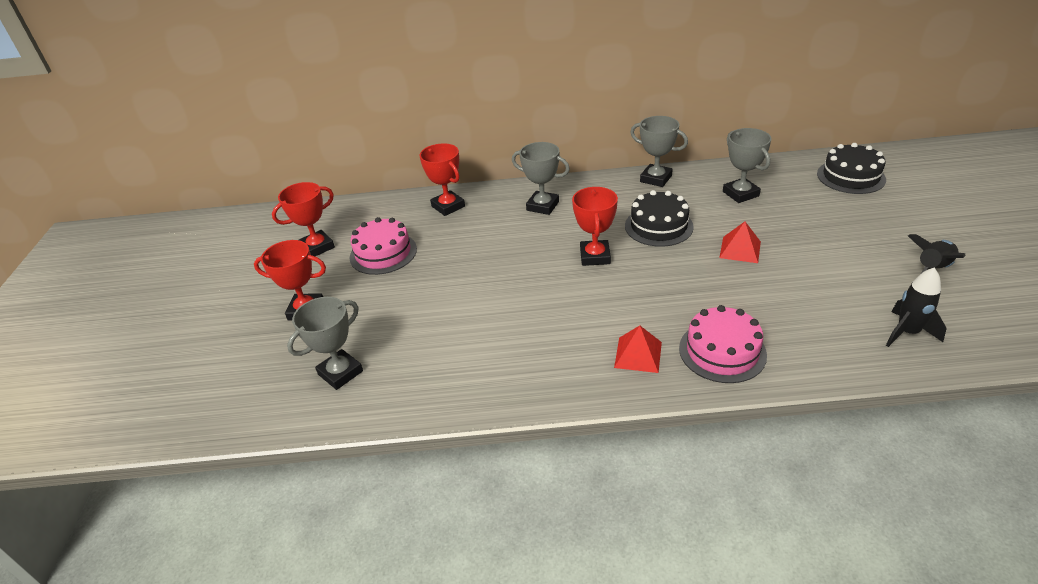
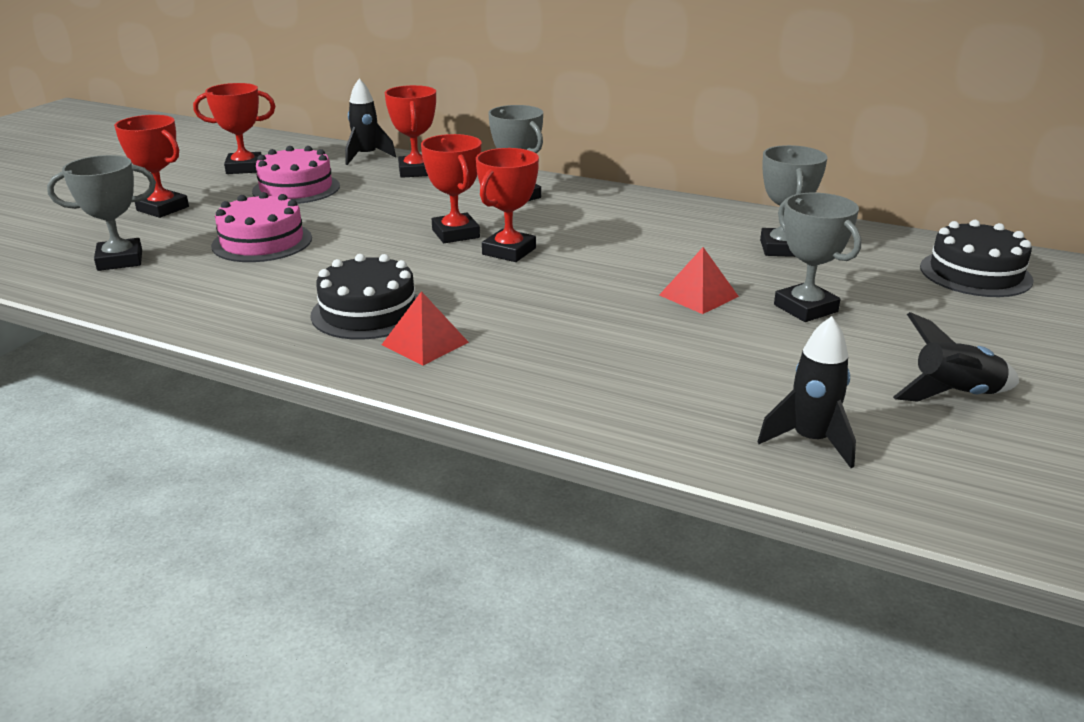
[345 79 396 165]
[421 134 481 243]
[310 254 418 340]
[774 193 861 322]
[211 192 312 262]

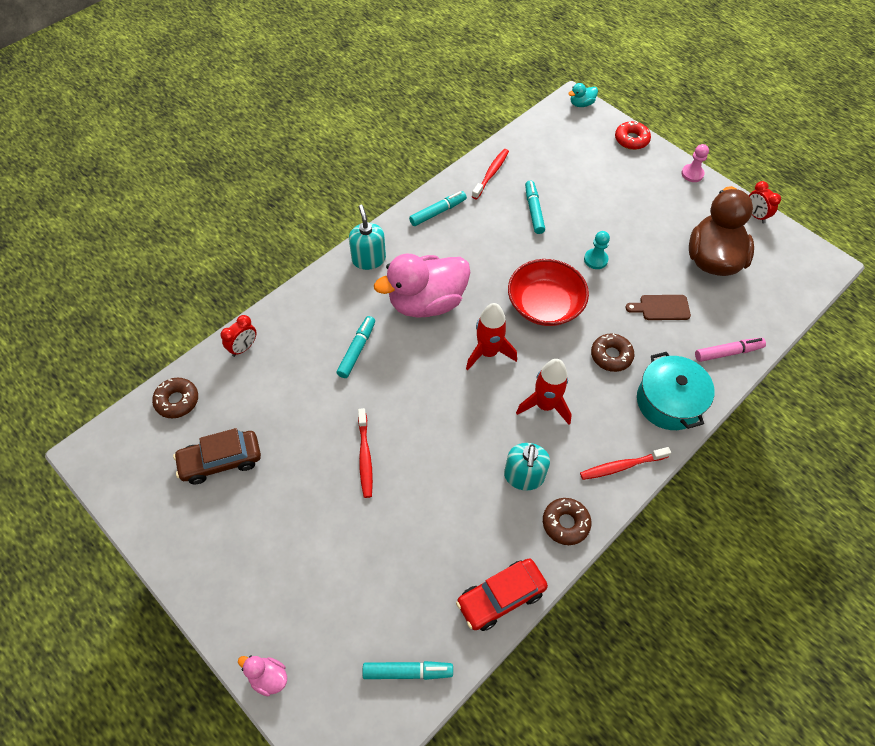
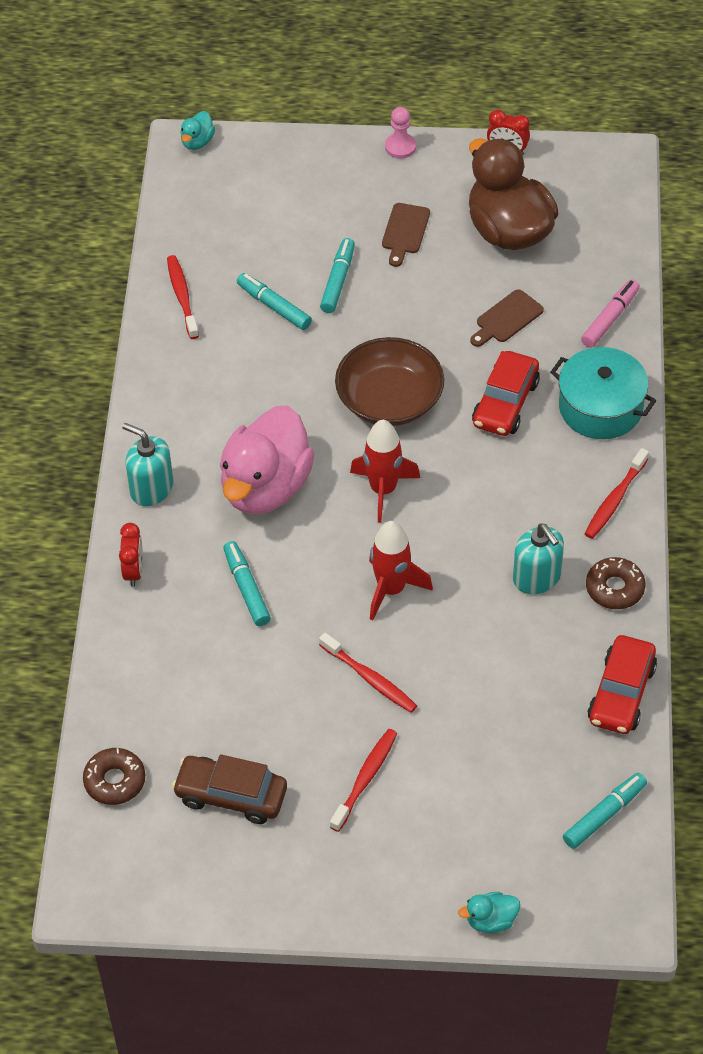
[584 231 610 269] (first image)
[615 121 651 150] (first image)
[330 729 397 832]
[382 203 430 267]
[119 523 143 587]
[320 238 355 313]
[369 521 433 620]
[472 351 540 436]
[458 892 520 933]
[335 337 444 426]
[172 754 287 824]

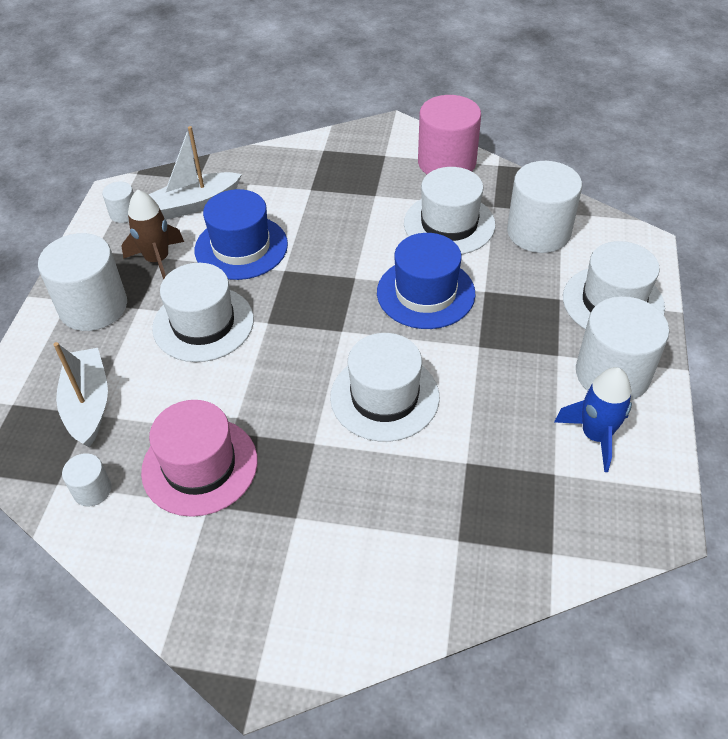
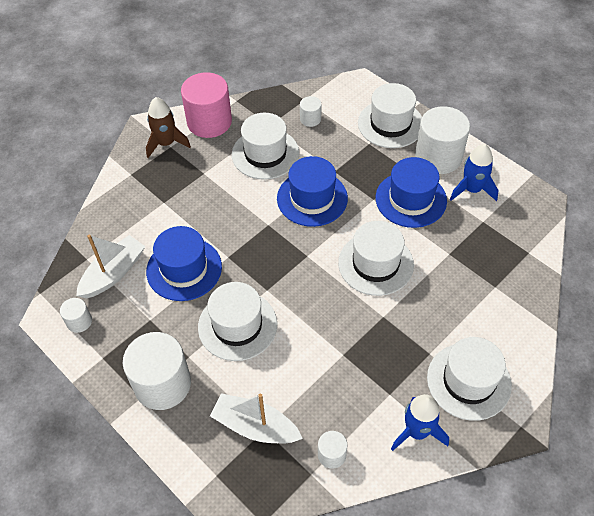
[141 400 258 517] (first image)
[376 157 447 228]
[391 394 449 451]
[427 337 512 421]
[146 97 191 158]
[76 235 145 299]
[300 96 322 127]

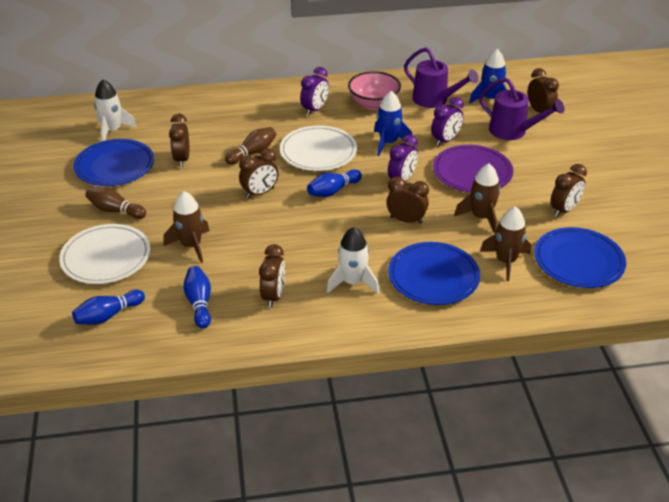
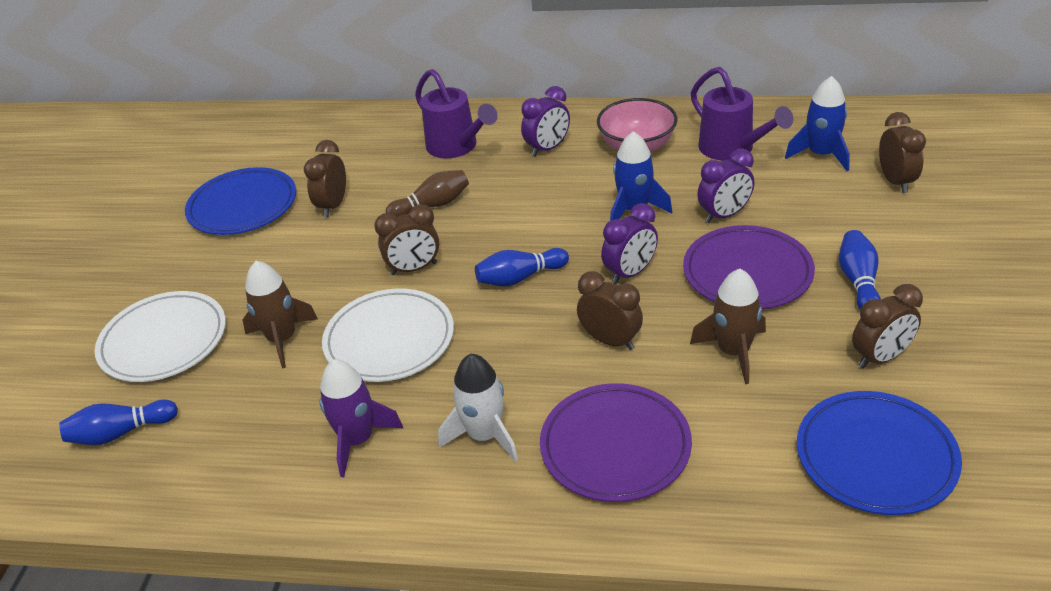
[85 187 146 219] (first image)
[94 79 137 141] (first image)
[480 206 531 281] (first image)
[839 230 881 310]
[322 289 454 382]
[415 69 498 158]
[319 359 403 477]
[540 383 692 502]

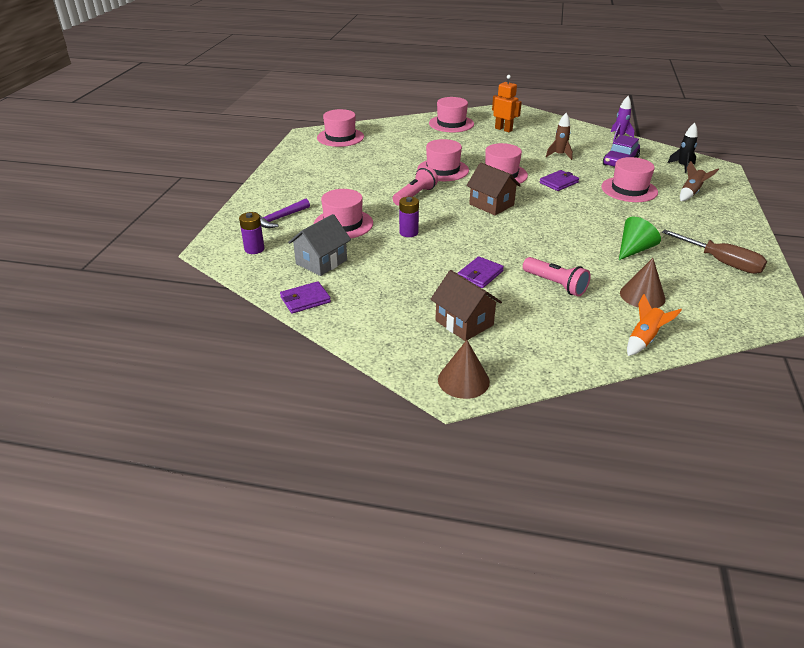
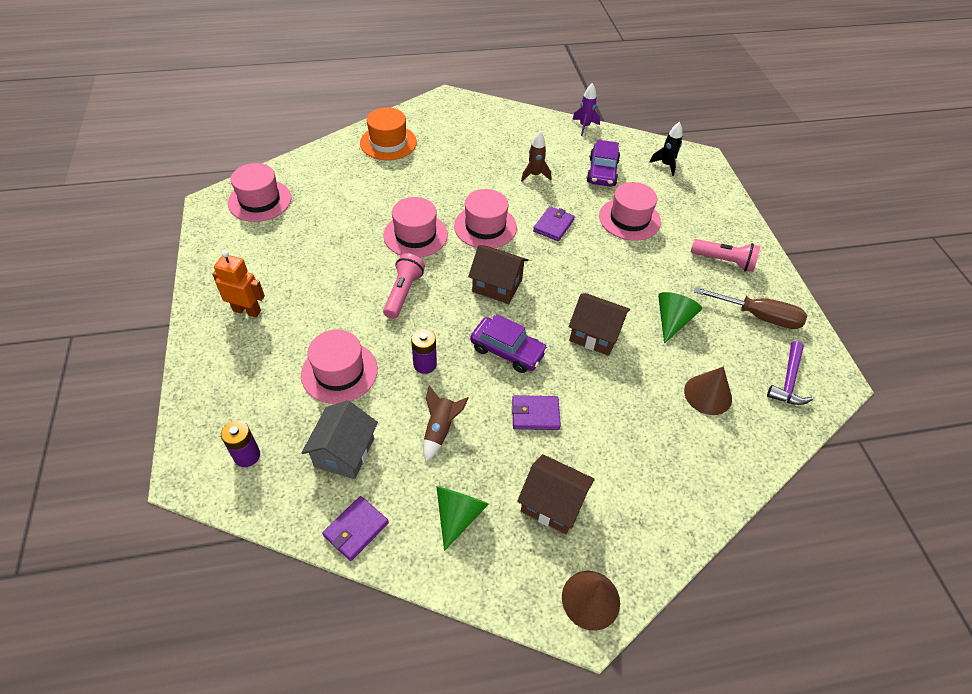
[627 294 682 356] (first image)
[436 486 489 551]
[470 314 548 373]
[569 293 630 356]
[767 341 813 405]
[212 251 265 318]
[691 239 760 272]
[423 385 469 462]
[360 107 417 160]
[512 395 561 430]

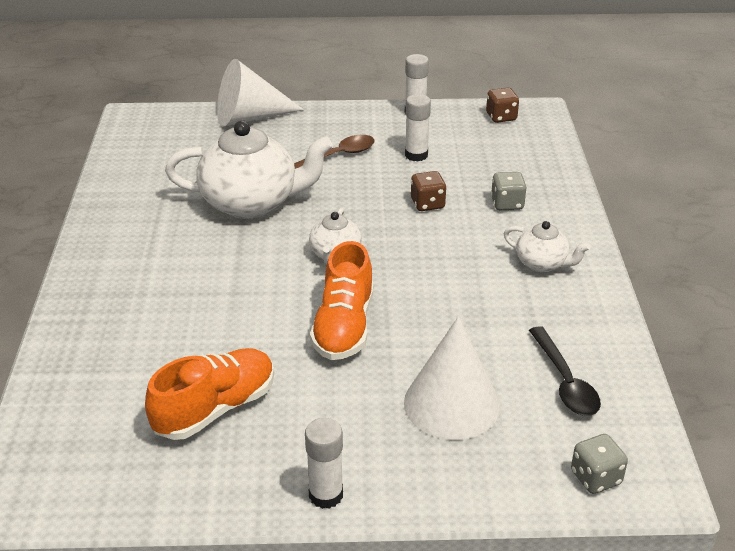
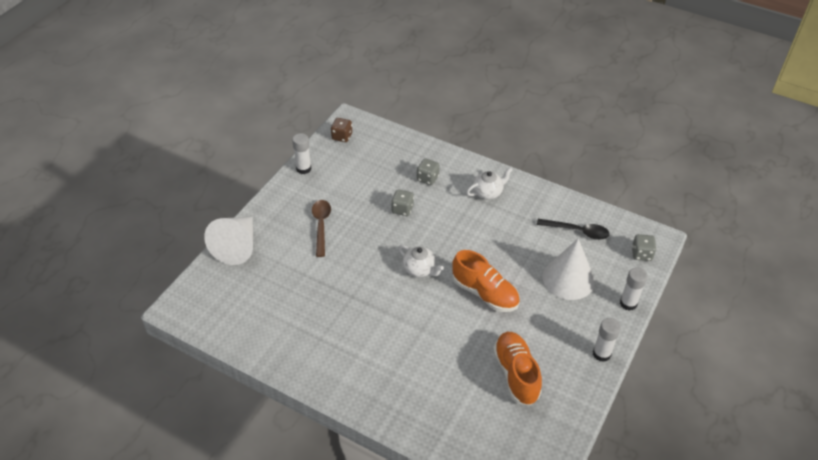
[165 120 333 219] (first image)
[620 267 648 311]
[391 189 414 216]

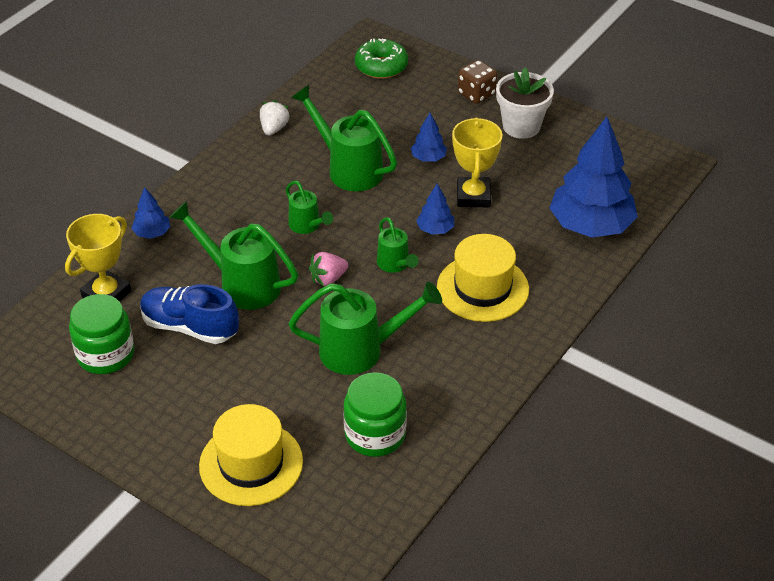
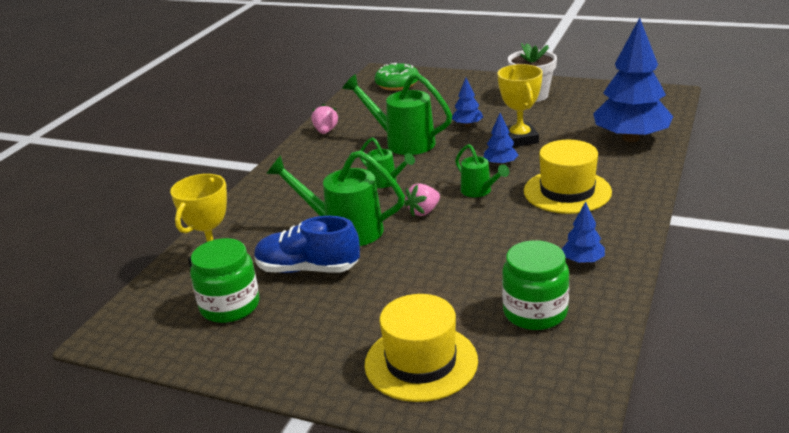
[289 282 442 375] (first image)
[458 60 497 104] (first image)
[562 202 605 264]
[312 104 338 134]

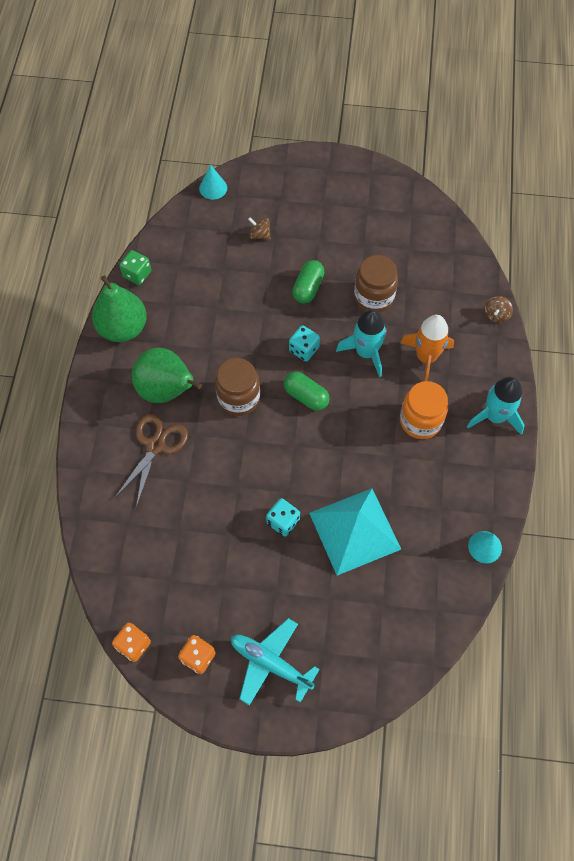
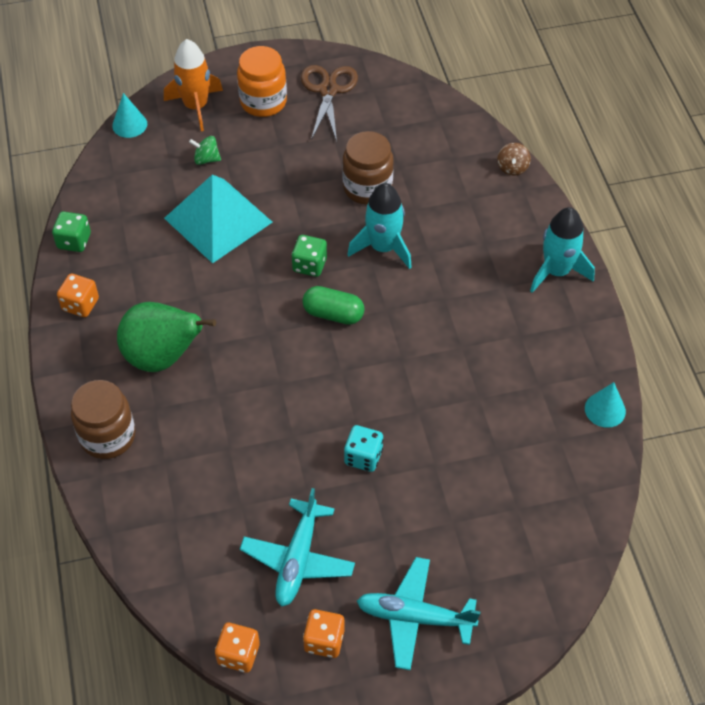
[292 260 325 304] (first image)
[240 488 355 607]
[301 65 358 141]
[71 380 135 459]
[164 175 273 263]
[164 39 223 131]
[237 46 287 117]
[57 274 99 317]
[189 136 221 165]
[292 235 327 277]

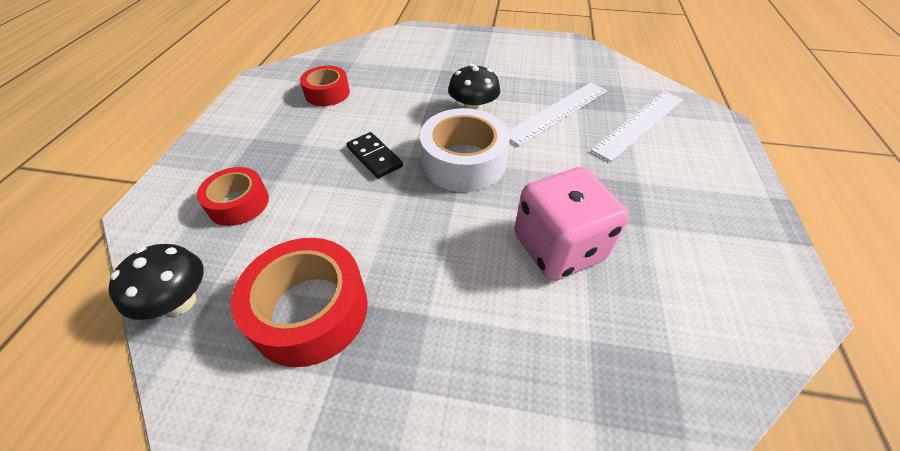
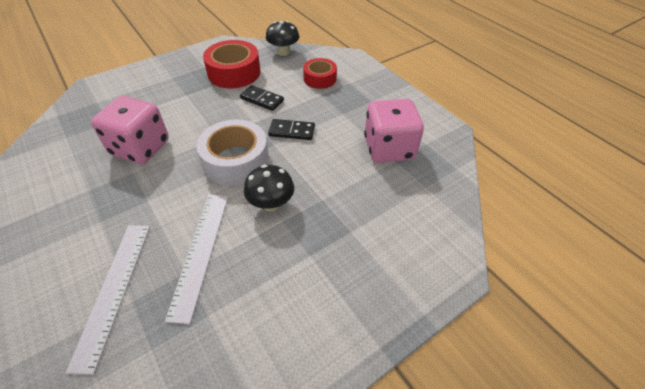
[240 85 284 111]
[364 99 424 163]

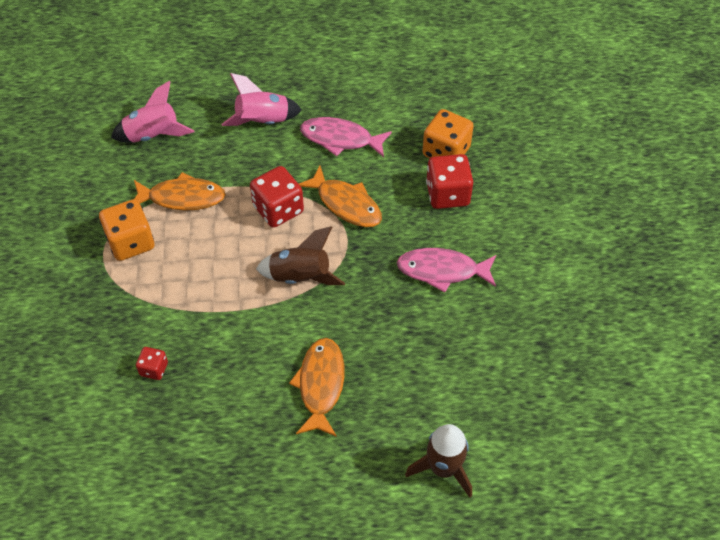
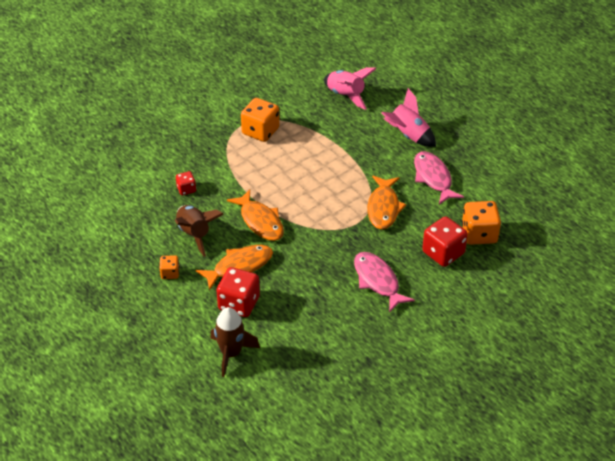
[160 255 179 279]
[227 189 284 241]
[217 267 260 317]
[175 205 224 256]

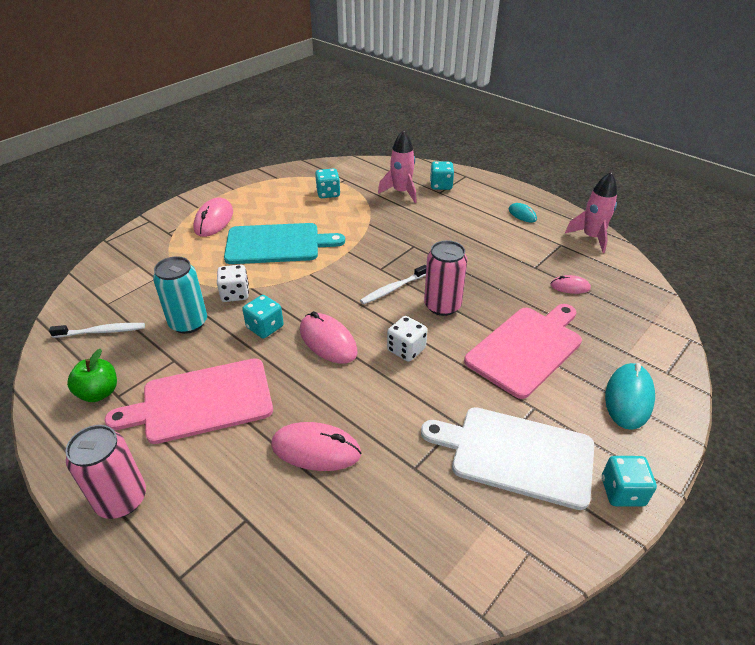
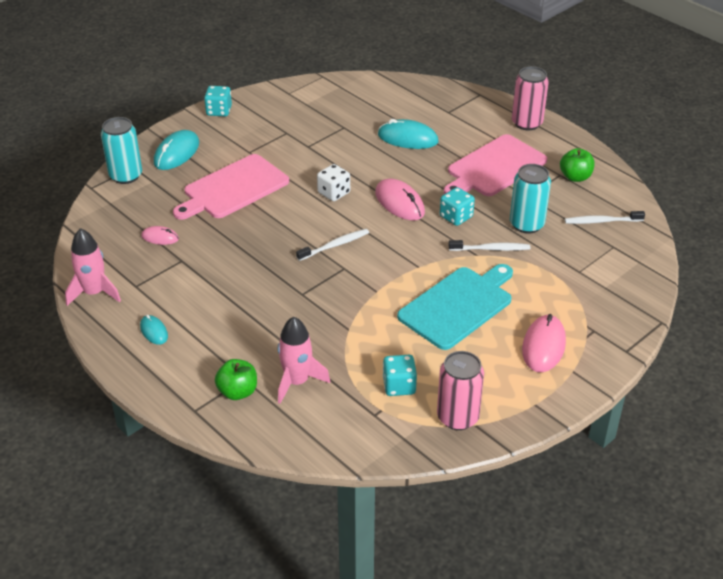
[421 407 594 510] (first image)
[101 117 142 184]
[437 351 484 430]
[448 240 530 251]
[215 359 257 400]
[378 119 438 149]
[444 134 547 196]
[397 264 513 350]

